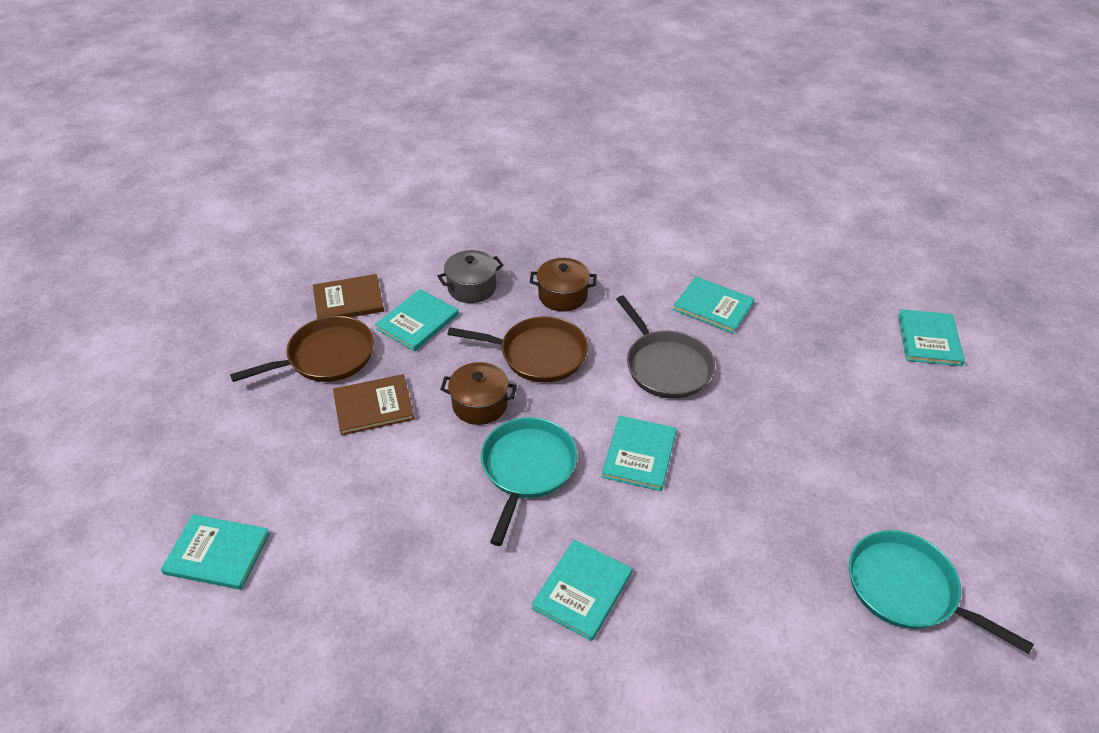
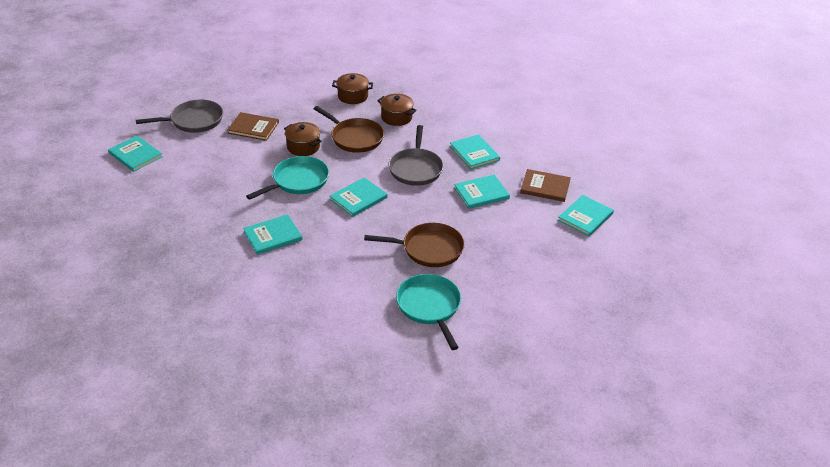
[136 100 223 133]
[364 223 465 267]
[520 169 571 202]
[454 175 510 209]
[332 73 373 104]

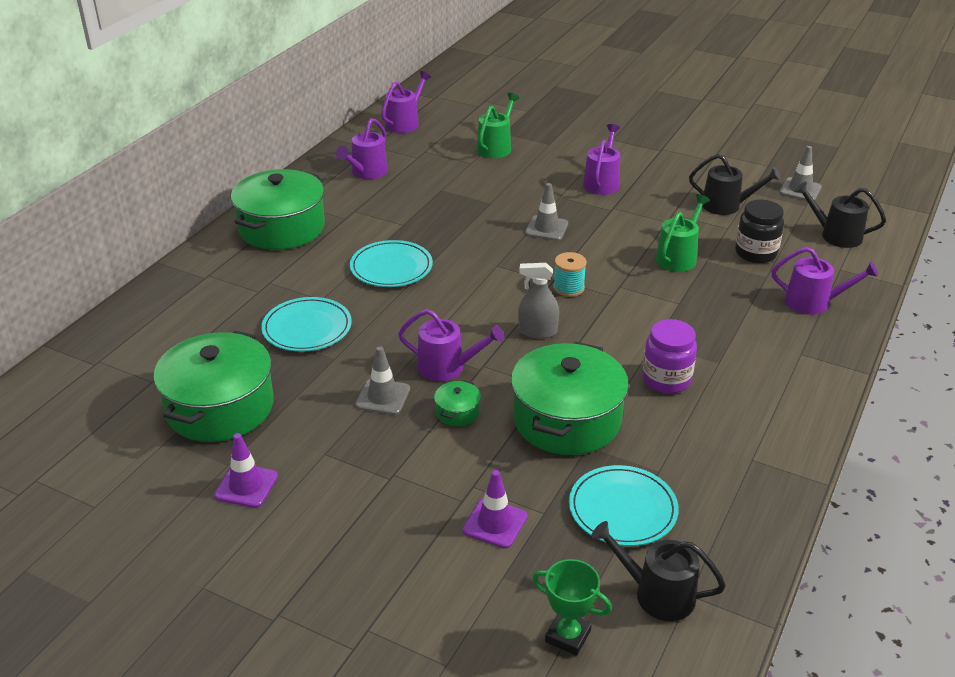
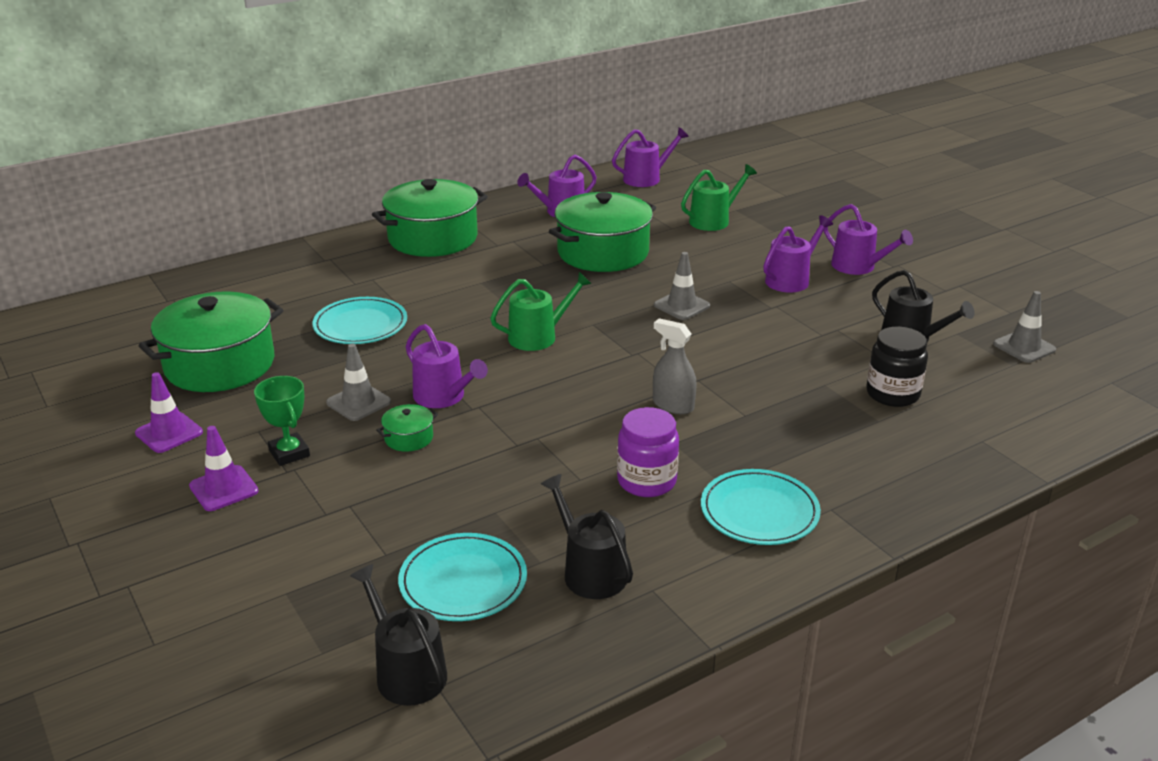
[553 252 587 297] (first image)
[701 469 821 545]
[189 426 258 511]
[549 192 656 272]
[653 318 697 414]
[254 376 310 466]
[490 272 592 351]
[824 204 913 275]
[541 474 633 599]

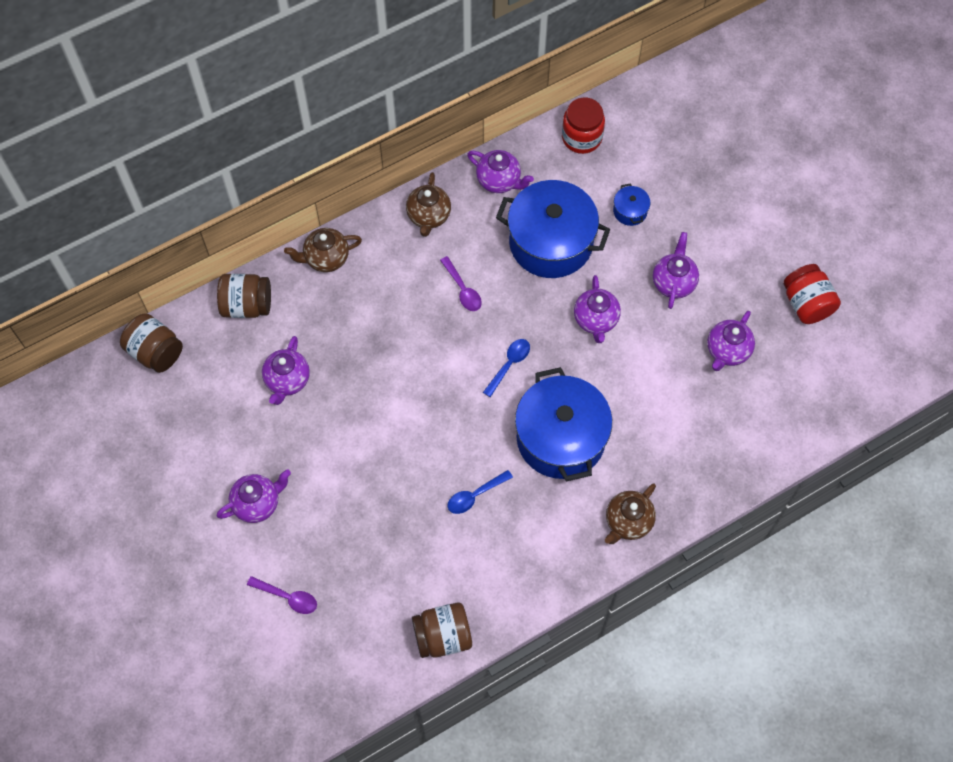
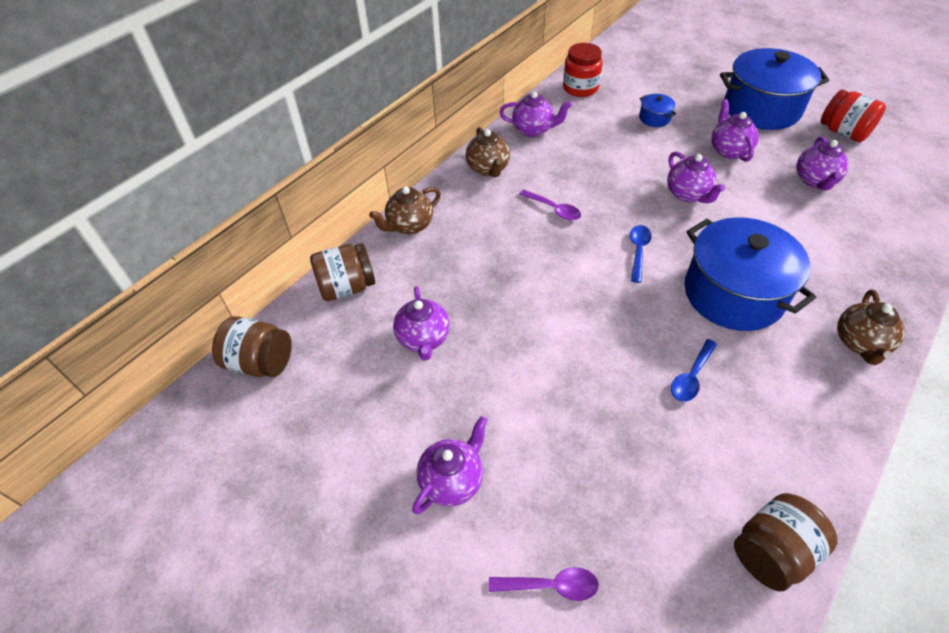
[720 48 829 130]

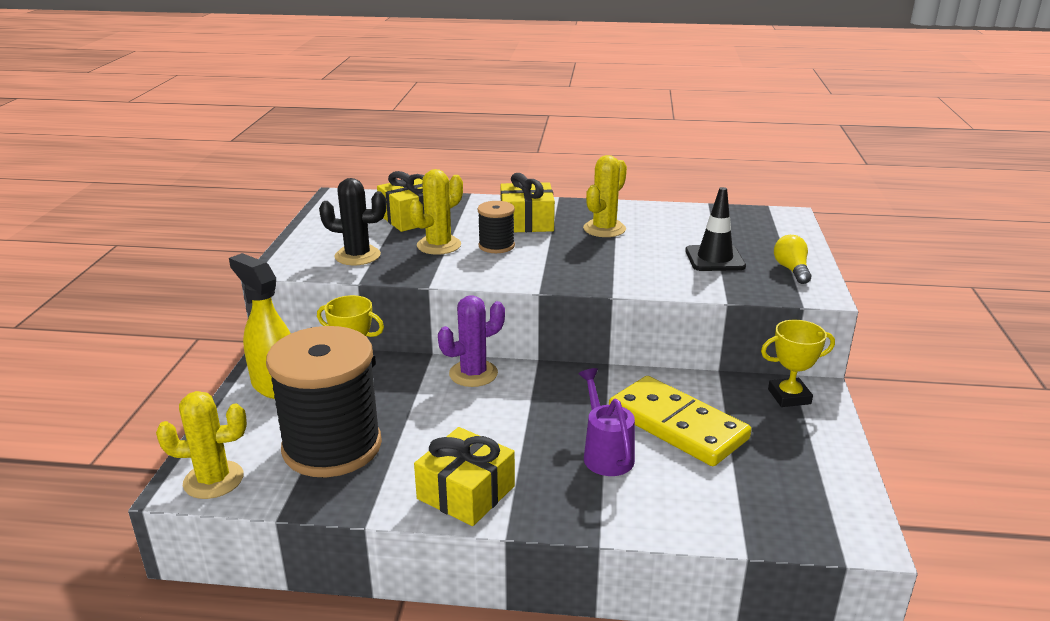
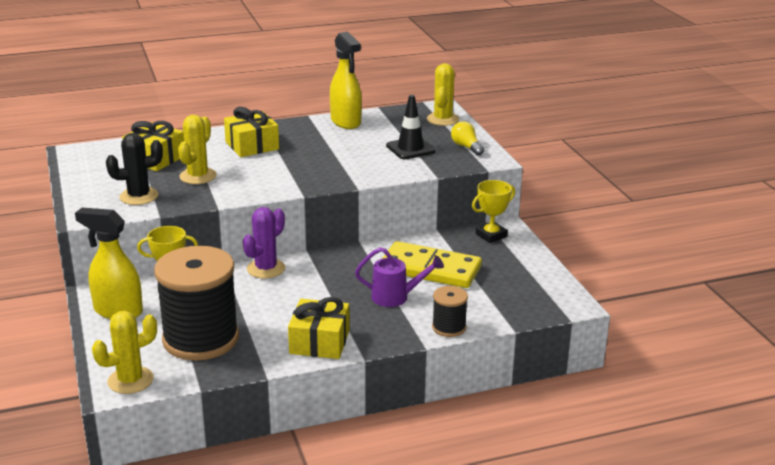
[330 32 362 129]
[432 286 468 337]
[427 63 459 126]
[355 247 444 307]

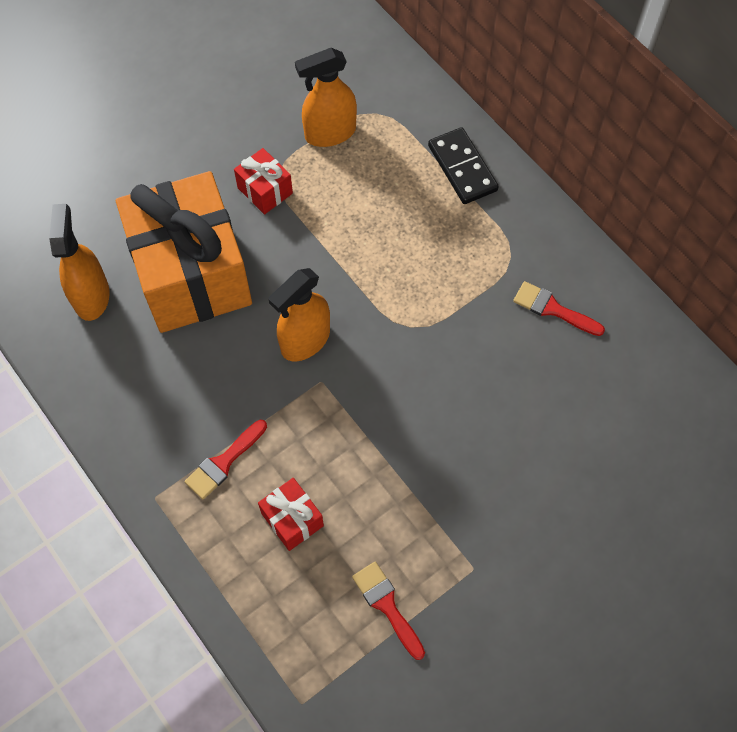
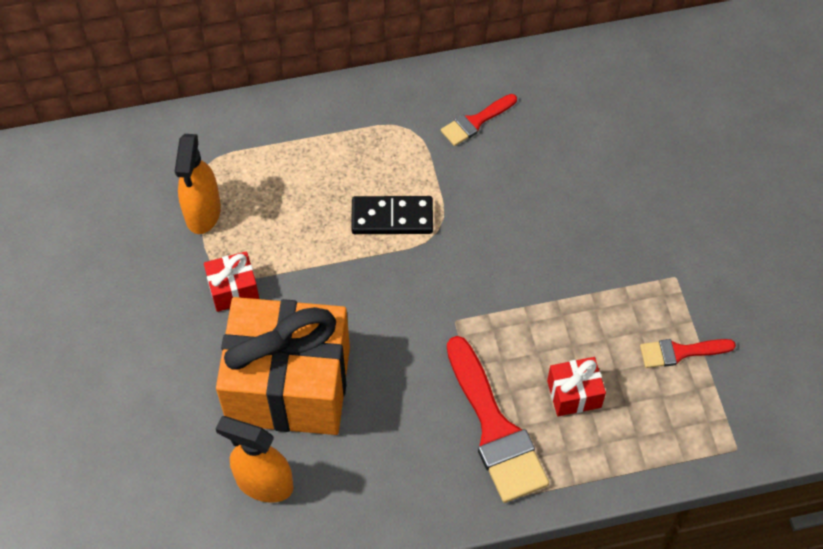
[269 268 330 361] (first image)
[351 196 433 234]
[447 336 549 503]

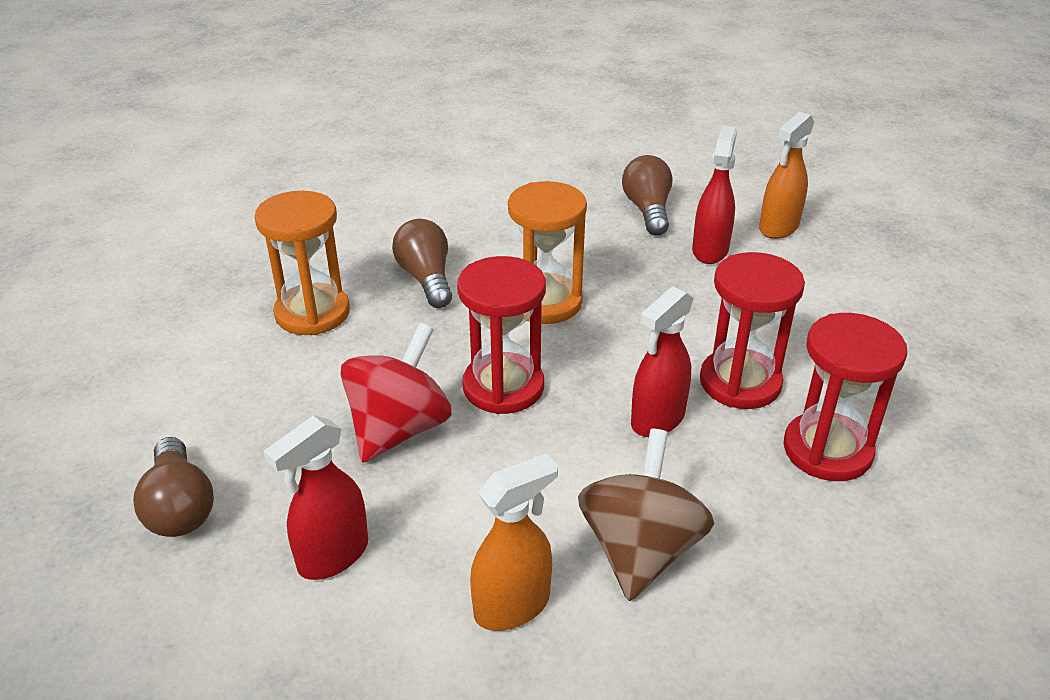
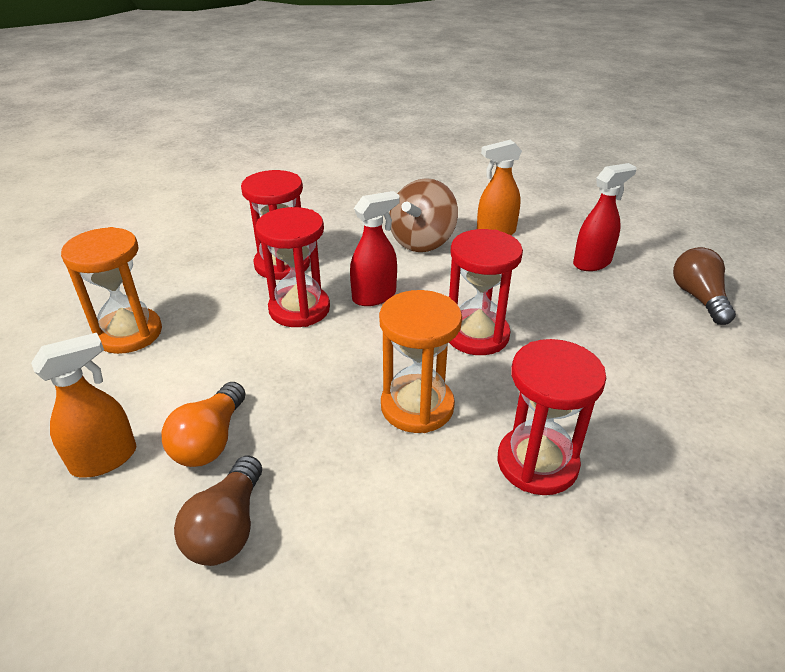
[340 323 451 463] (first image)
[61 227 162 354]
[498 339 606 495]
[162 382 246 467]

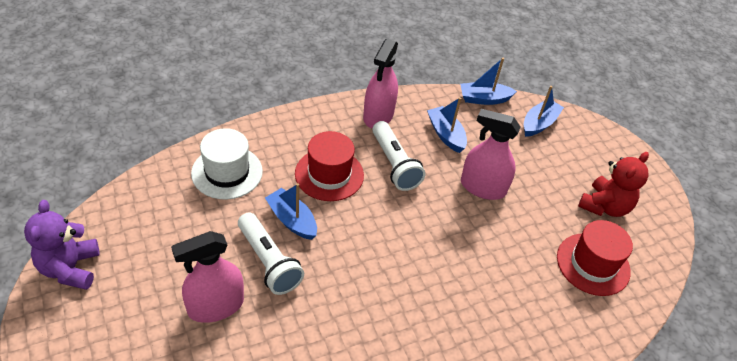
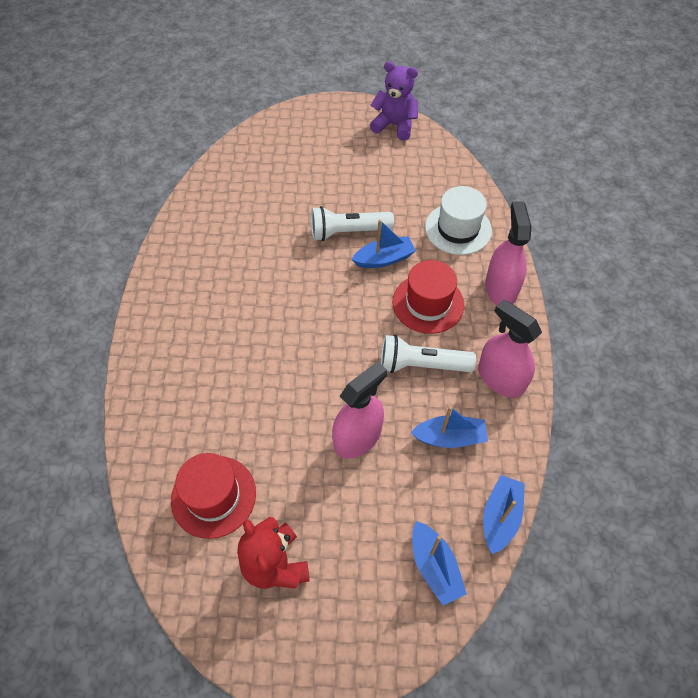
[485 202 531 305]

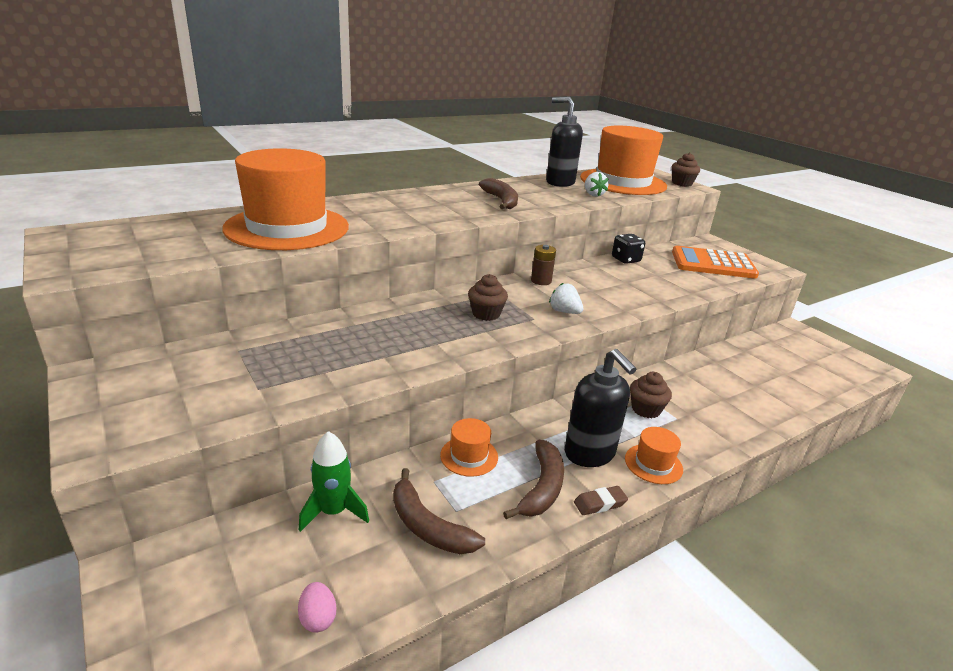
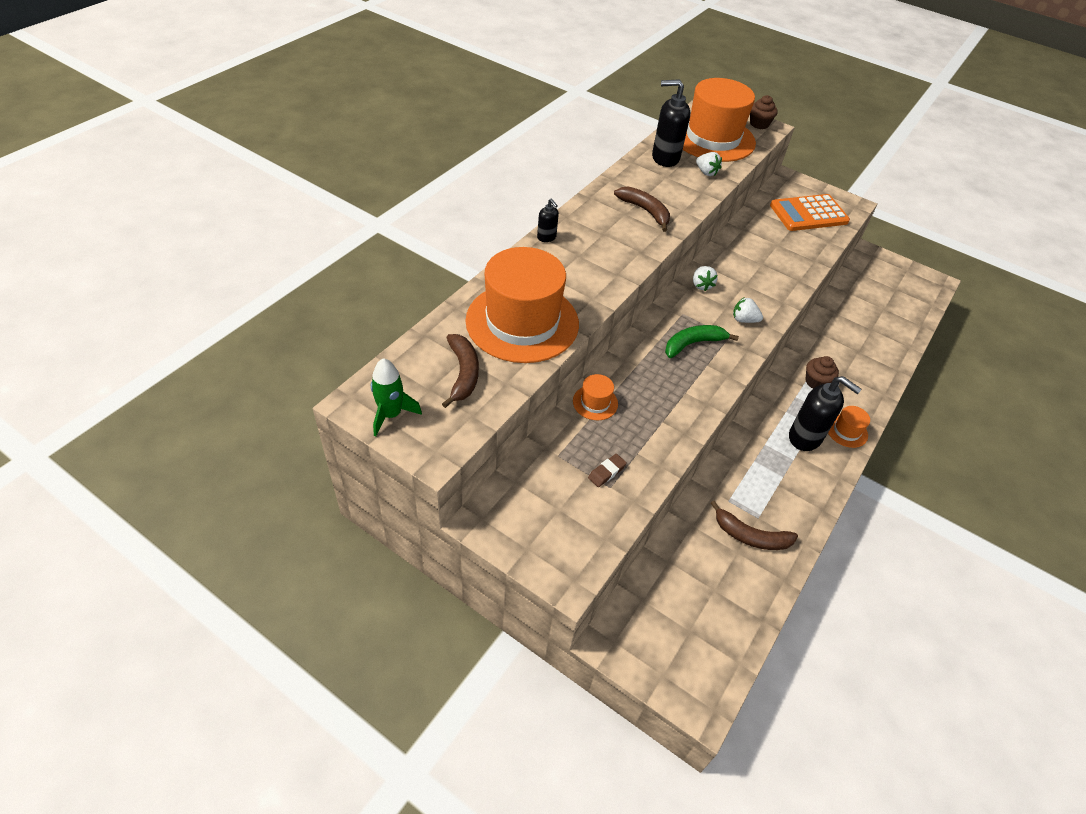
[298 582 336 633] (first image)
[612 234 645 264] (first image)
[537 199 559 242]
[371 358 422 437]
[573 374 618 420]
[442 334 479 408]
[588 454 627 487]
[665 325 739 358]
[693 266 718 291]

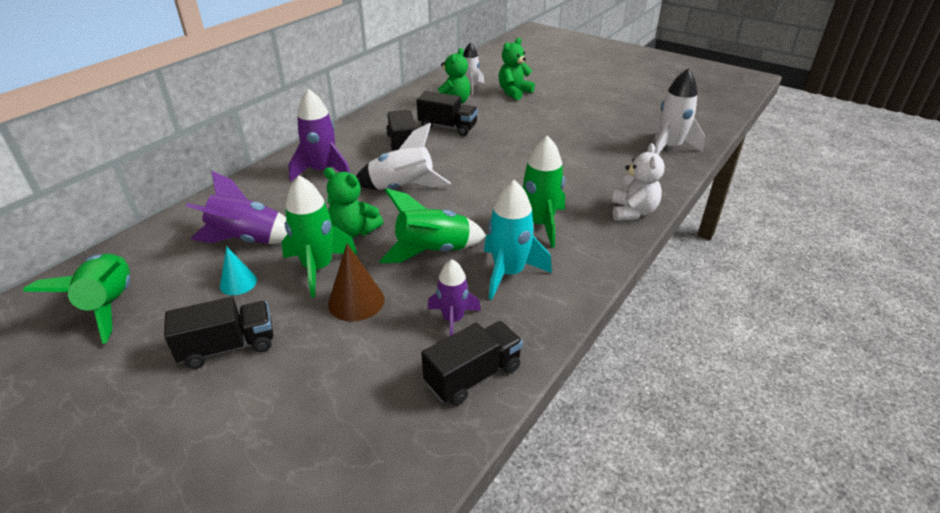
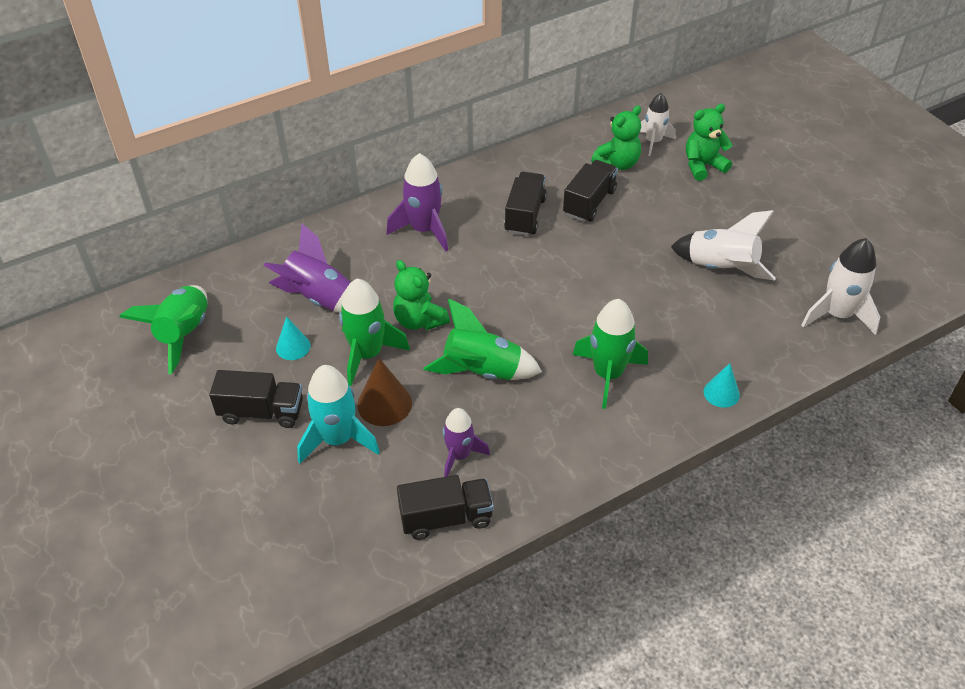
[671 210 776 280]
[297 365 380 464]
[704 363 740 408]
[563 160 618 222]

